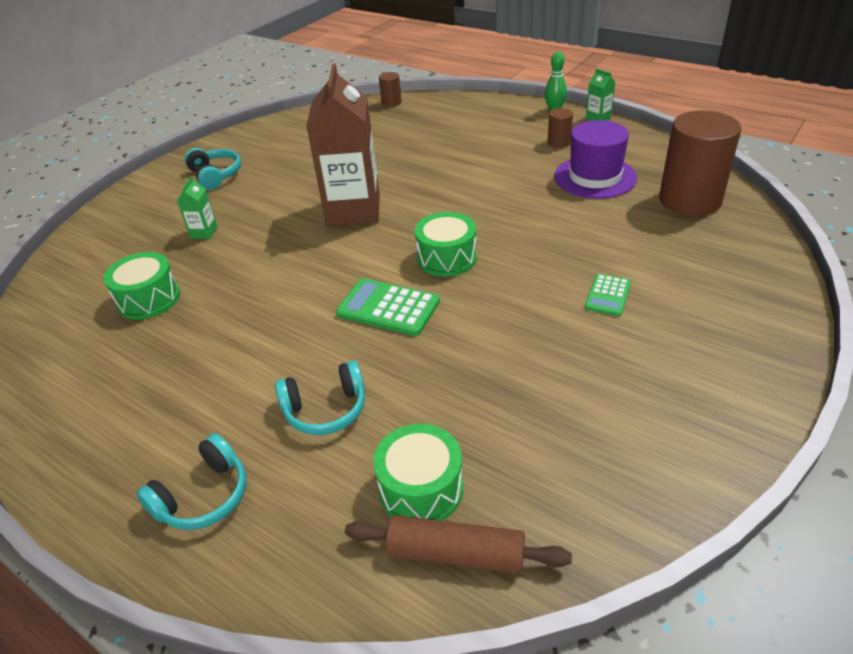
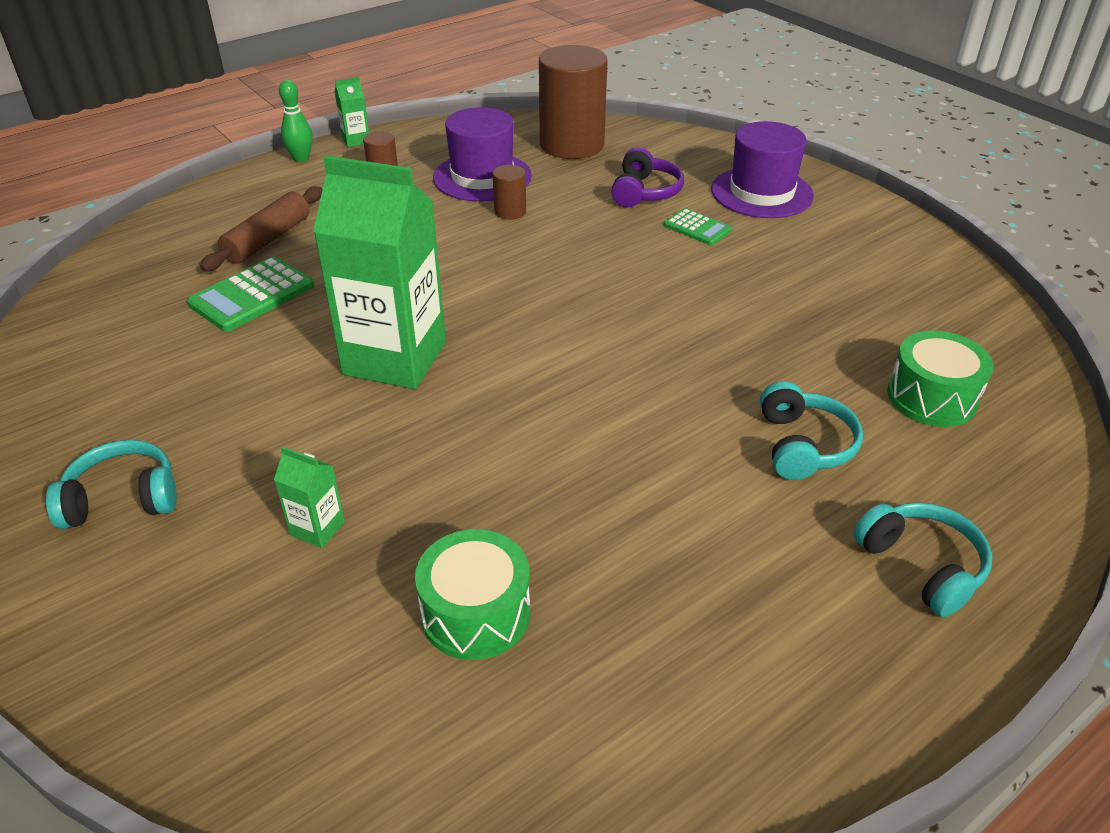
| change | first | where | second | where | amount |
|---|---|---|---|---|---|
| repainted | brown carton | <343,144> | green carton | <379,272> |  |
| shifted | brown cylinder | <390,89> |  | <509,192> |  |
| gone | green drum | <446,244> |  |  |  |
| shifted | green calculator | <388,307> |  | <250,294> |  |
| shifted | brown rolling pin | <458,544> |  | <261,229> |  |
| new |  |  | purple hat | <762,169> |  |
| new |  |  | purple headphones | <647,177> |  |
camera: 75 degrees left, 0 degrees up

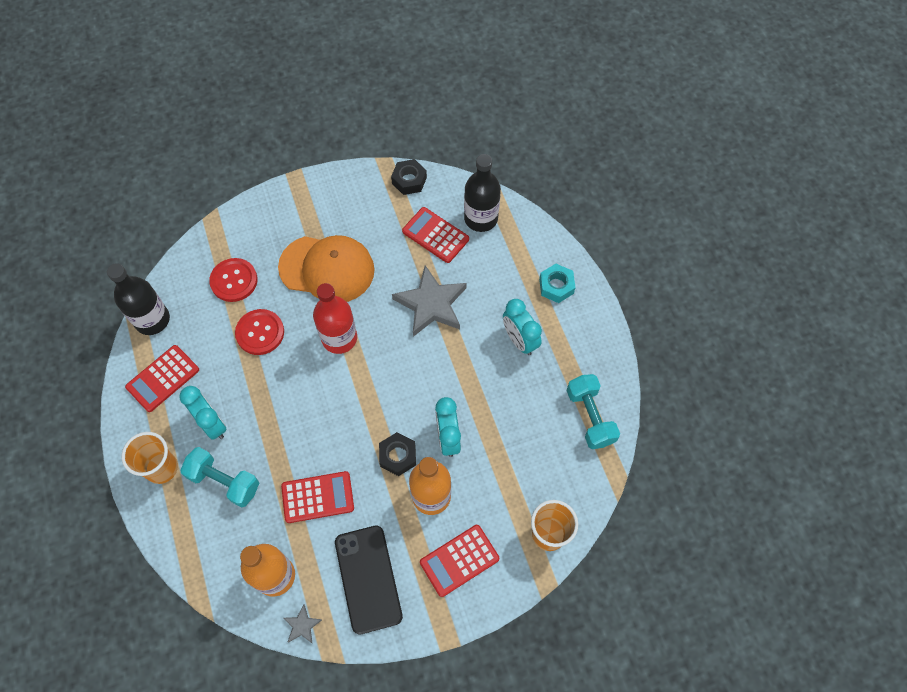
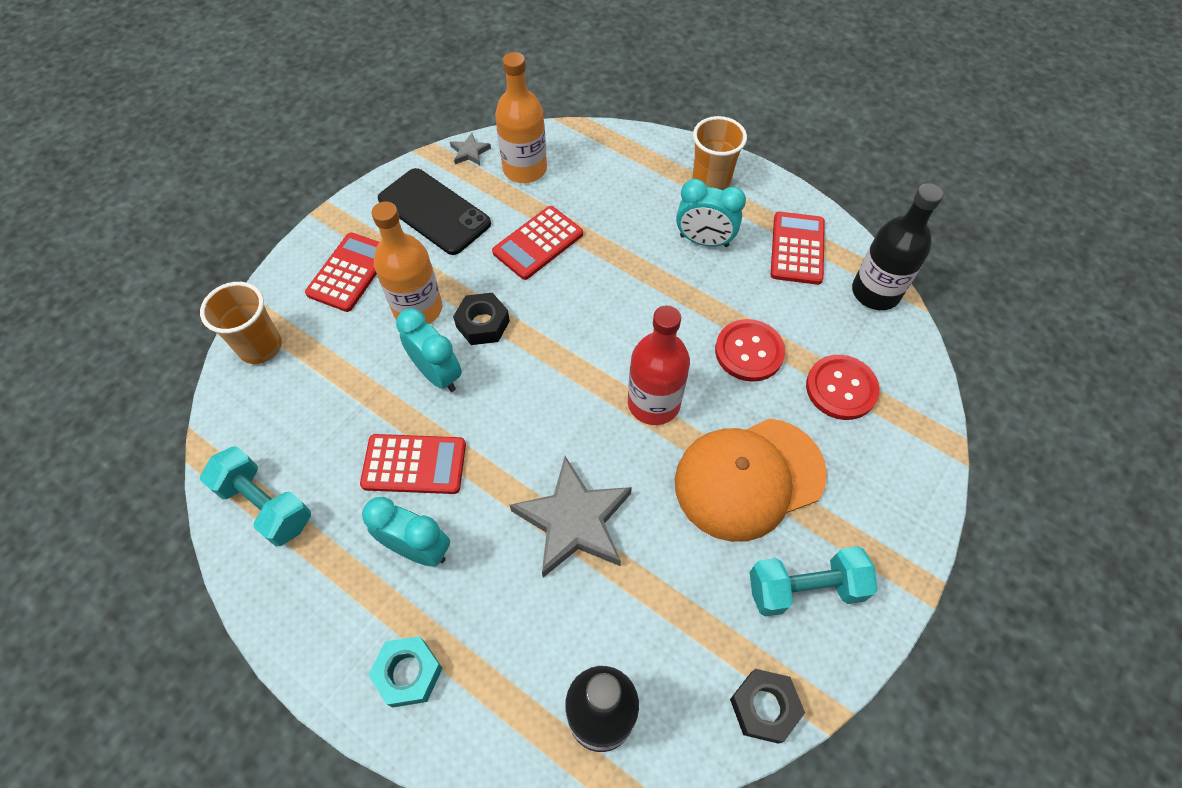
| change | first | where | second | where | amount |
|---|---|---|---|---|---|
| shifted | red calculator | <435,235> |  | <413,464> |  |
| shifted | turquoise dumbbell | <219,477> |  | <813,581> |  |
camera: 145 degrees right, 5 degrees down

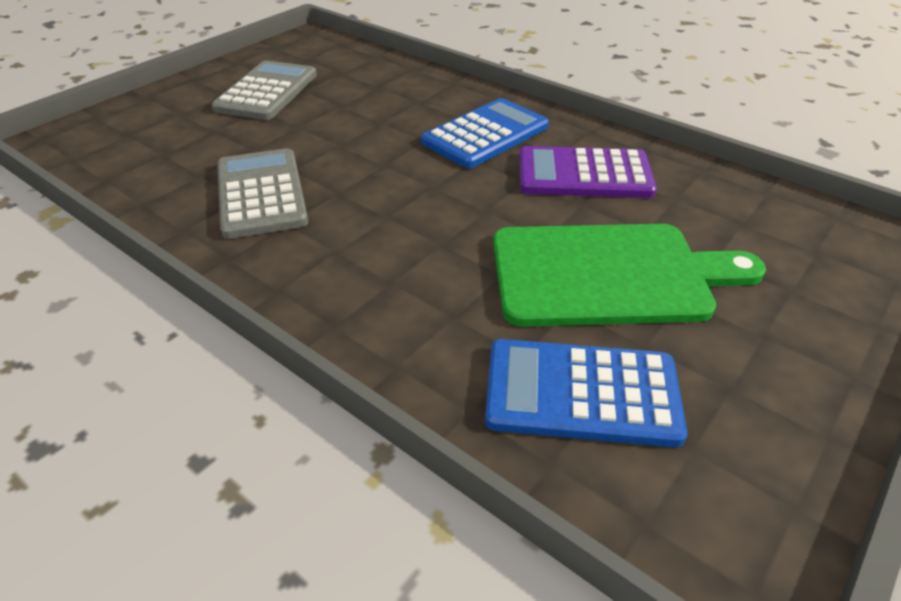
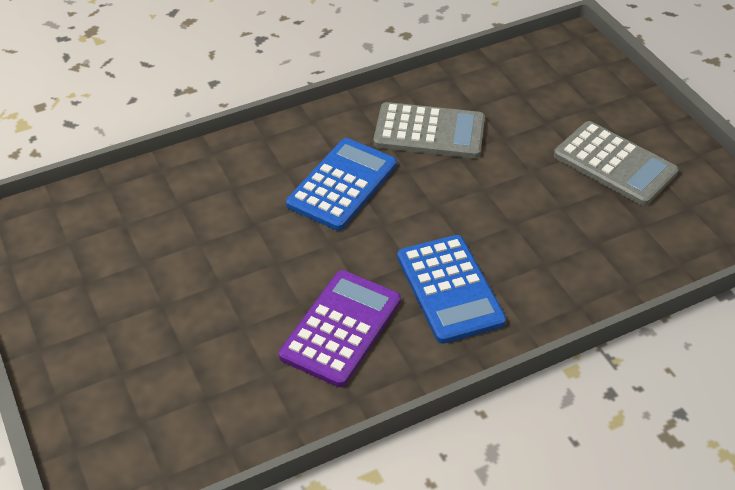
| change | first | where | second | where | amount |
|---|---|---|---|---|---|
| gone | green cutting board | <629,275> |  |  |  |
| shifted | blue calculator | <586,393> |  | <341,184> |  |
camera: 115 degrees right, 5 degrees up

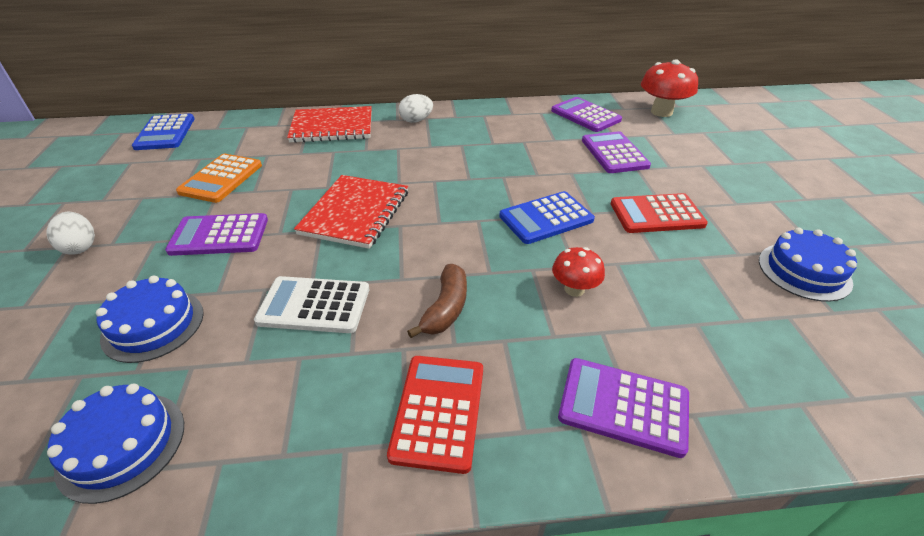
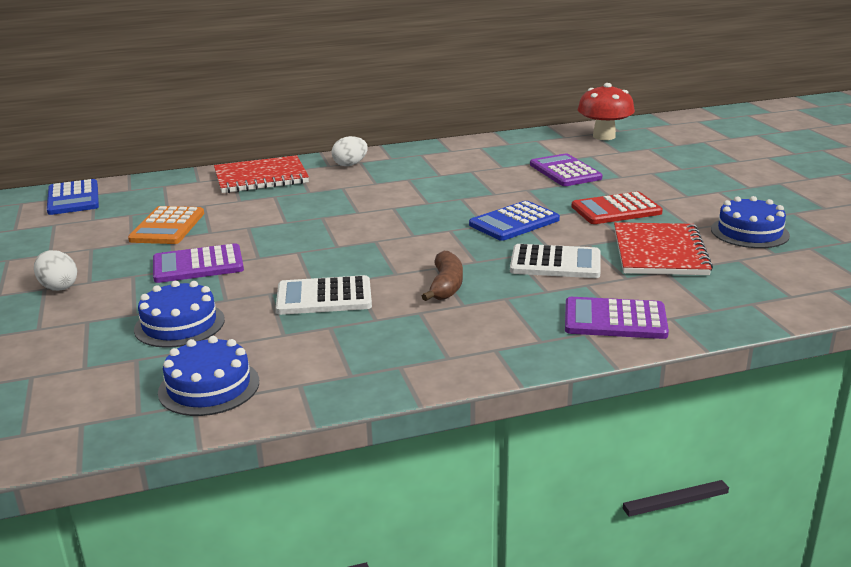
| change | first | where | second | where | amount |
|---|---|---|---|---|---|
| gone | purple calculator | <586,114> |  |  |  |
| shifted | red notebook | <351,212> |  | <663,248> |  |
| swapped | red mushroom | <578,272> | white calculator | <555,261> |  |
| gone | red calculator | <435,415> |  |  |  |
camera: 10 degrees left, 15 degrees down

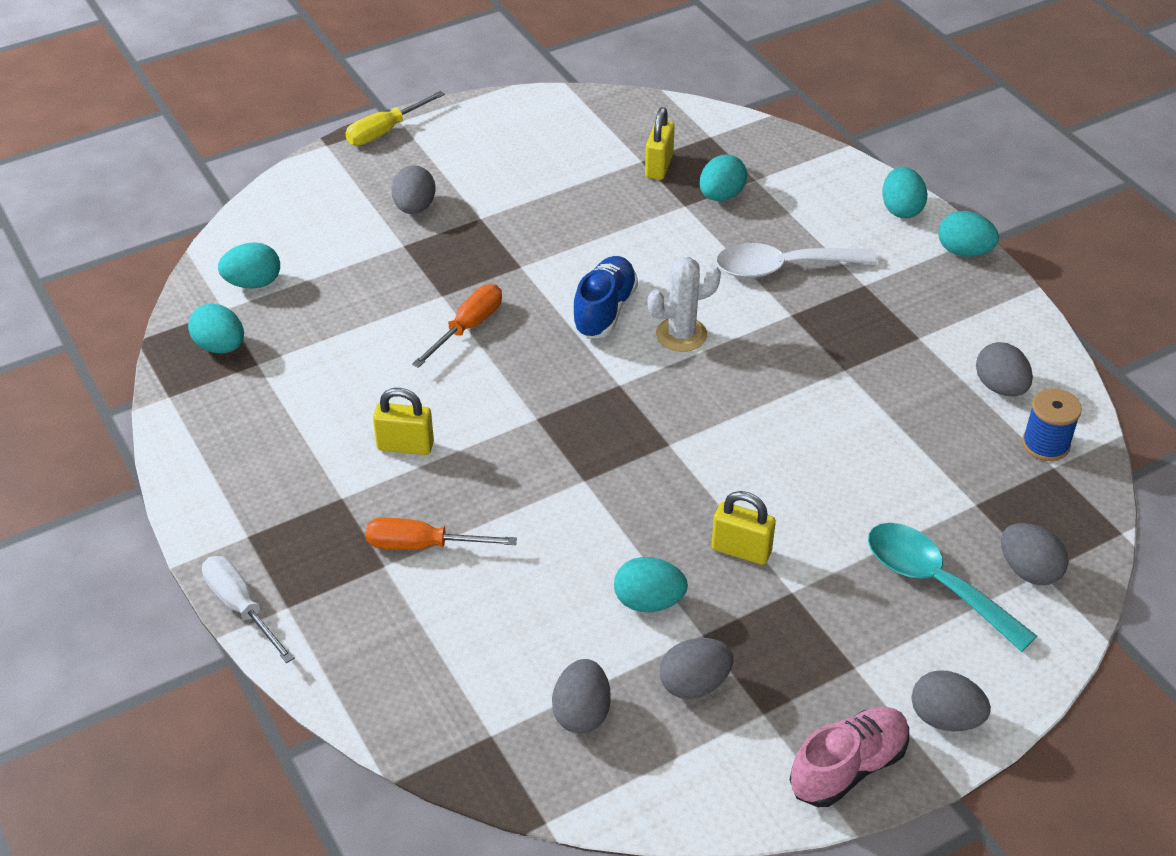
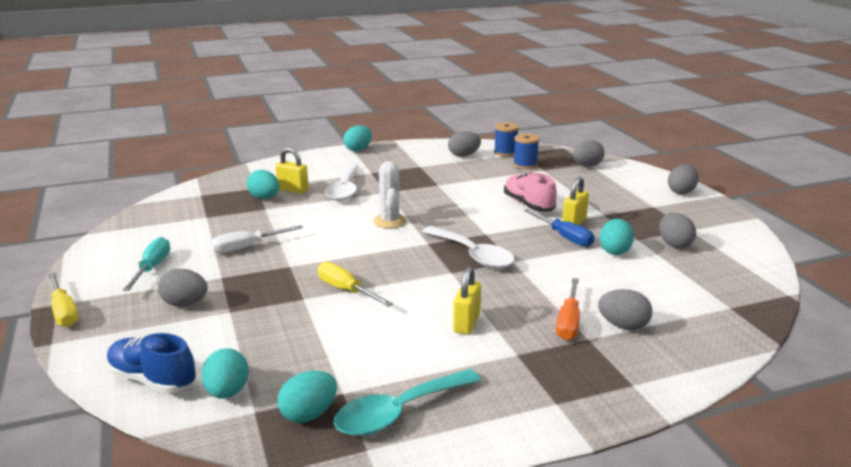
| change | first | where | second | where | amount |
|---|---|---|---|---|---|
| shifted | yellow padlock | <660,143> |  | <292,170> |  |
| gone | turquoise egg | <904,192> |  |  |  |
| shifted | blue shoe | <604,297> |  | <151,363> |  |
| repainted | orange screwdriver | <457,326> | yellow screwdriver | <355,284> |  |
| shifted | turquoise spoon | <952,587> |  | <407,402> |  |
| shifted | white screwdriver | <248,609> |  | <257,239> |  |
| shifted | grey egg | <581,696> |  | <625,309> |  |
| shifted | pink shoe | <849,757> |  | <530,191> |  |
| new |  |  | blue spool | <526,151> |  |
| new |  |  | blue screwdriver | <559,228> |  |
| new |  |  | white spoon | <468,247> |  |
| new |  |  | turquoise screwdriver | <146,264> |  |
camera: 80 degrees left, 20 degrees down

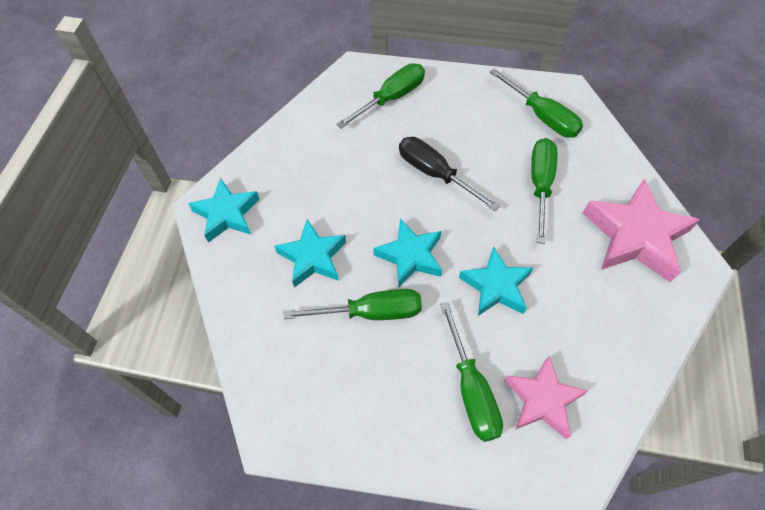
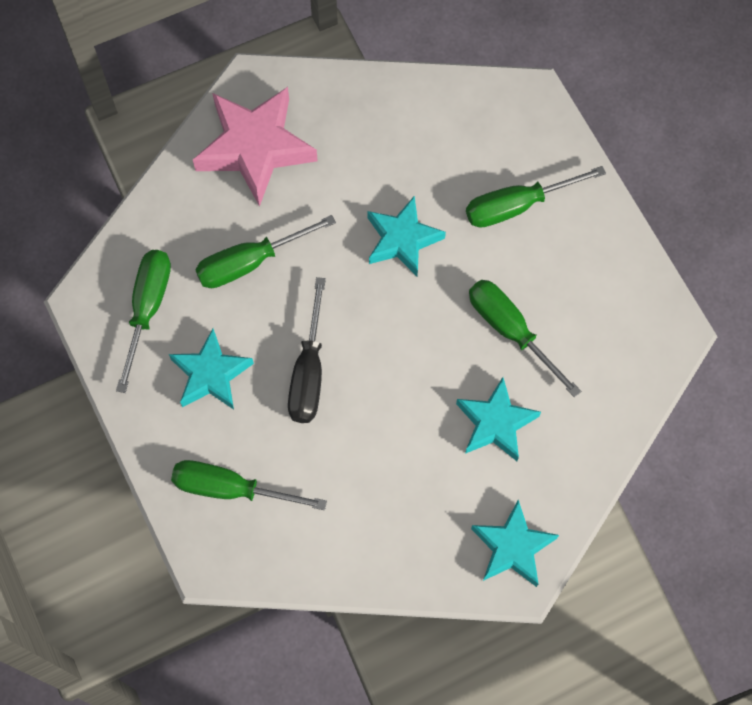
| change | first | where | second | where | amount |
|---|---|---|---|---|---|
| shifted | turquoise star | <407,253> |  | <211,369> |  |
| rotated | green screwdriver | <471,372> |  | <536,197> | 150 degrees counterclockwise |
| gone | pink star | <546,397> |  |  |  |
camera: 125 degrees left, 10 degrees up

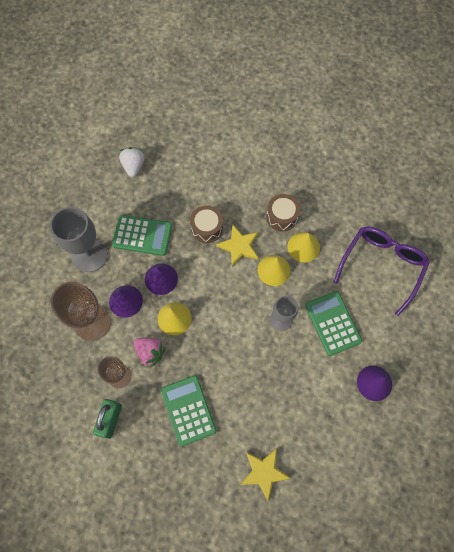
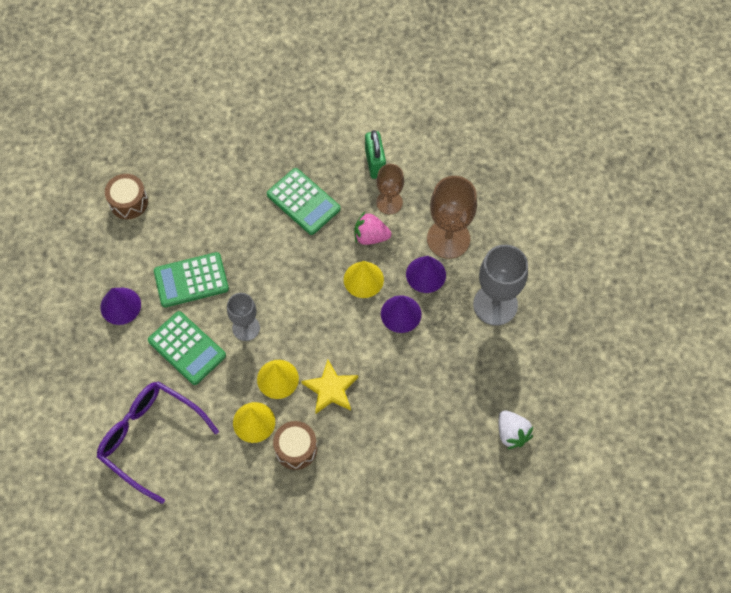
| change | first | where | second | where | amount |
|---|---|---|---|---|---|
| shifted | brown drum | <206,224> |  | <126,196> |  |
| shifted | green calculator | <142,235> |  | <191,279> |  |
| rotated | purple glasses | <382,271> |  | <158,442> | 120 degrees clockwise |
| gone | yellow star | <265,474> |  |  |  |
camera: 155 degrees right, 5 degrees down

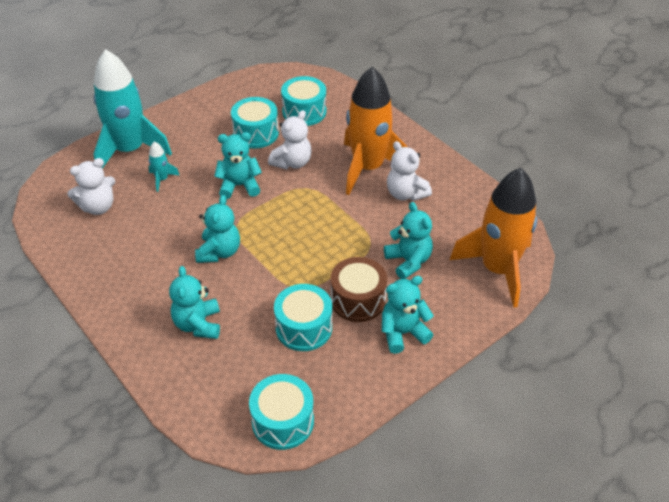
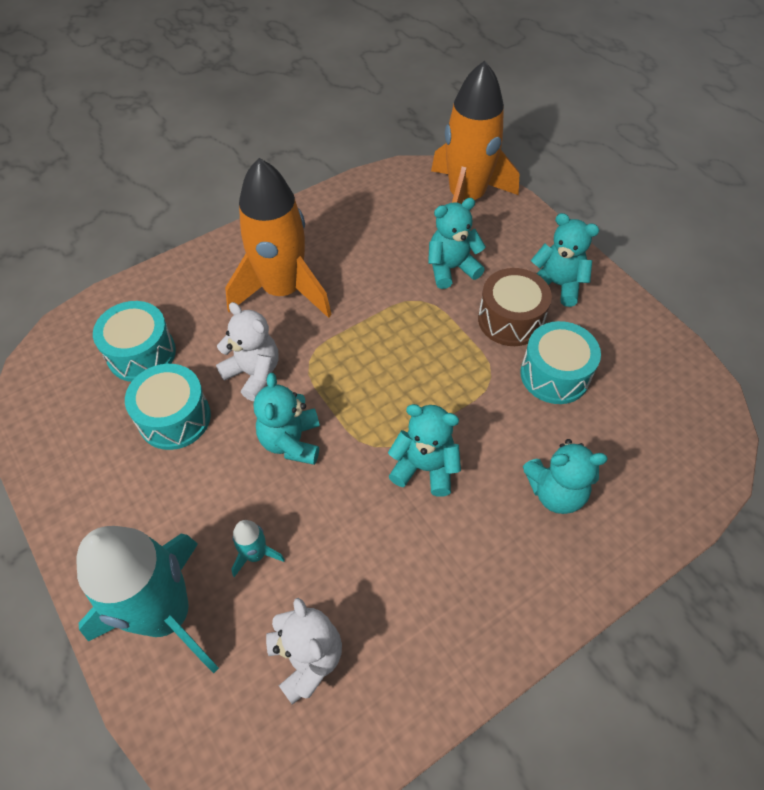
| change | first | where | second | where | amount |
|---|---|---|---|---|---|
| gone | white teddy bear | <409,171> |  |  |  |
| rotated | turquoise teddy bear | <408,315> |  | <565,260> | 135 degrees clockwise |
| gone | turquoise drum | <281,412> |  |  |  |
camera: 85 degrees left, 10 degrees up

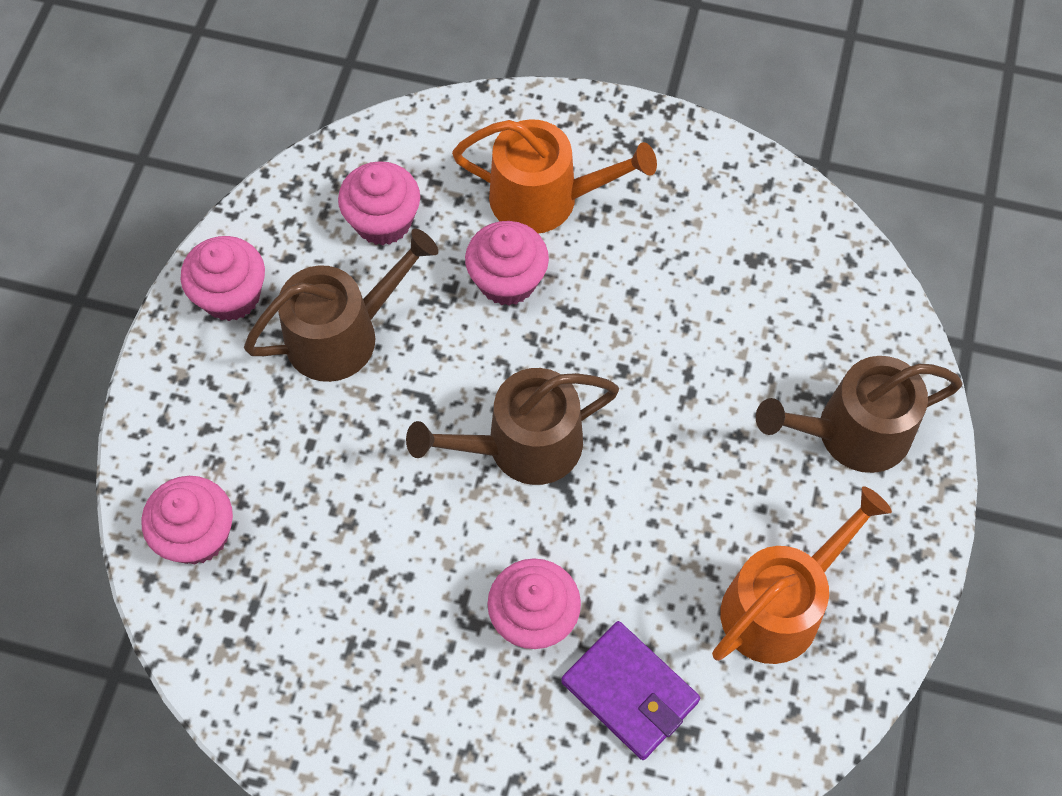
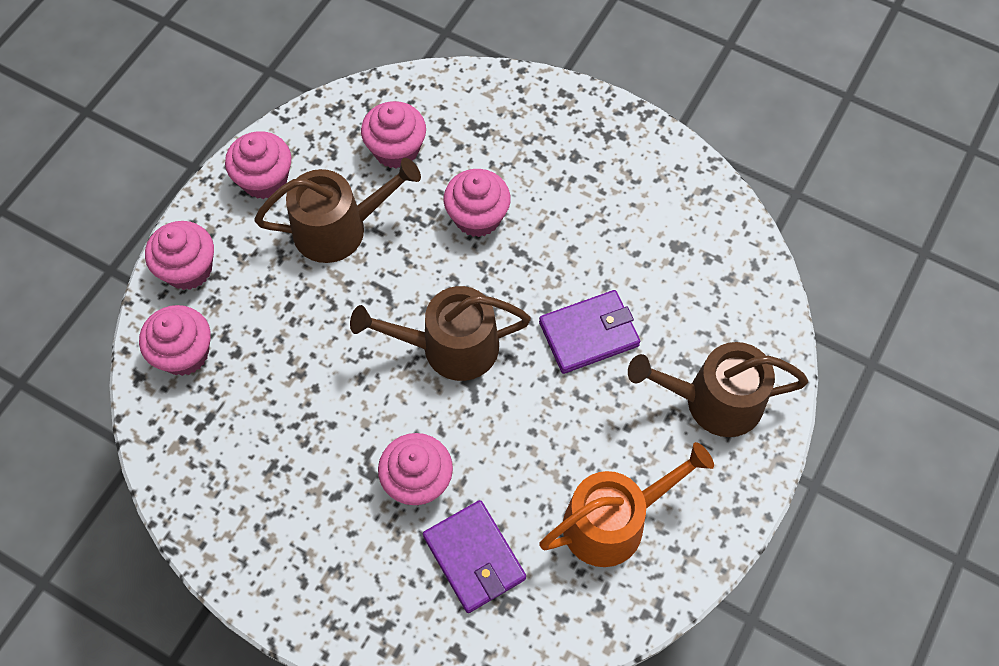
| change | first | where | second | where | amount |
|---|---|---|---|---|---|
| gone | orange watering can | <554,176> |  |  |  |
| new |  |  | pink cupcake | <179,255> |  |
| new |  |  | purple wallet | <589,332> |  |
camera: 15 degrees right, 0 degrees up

